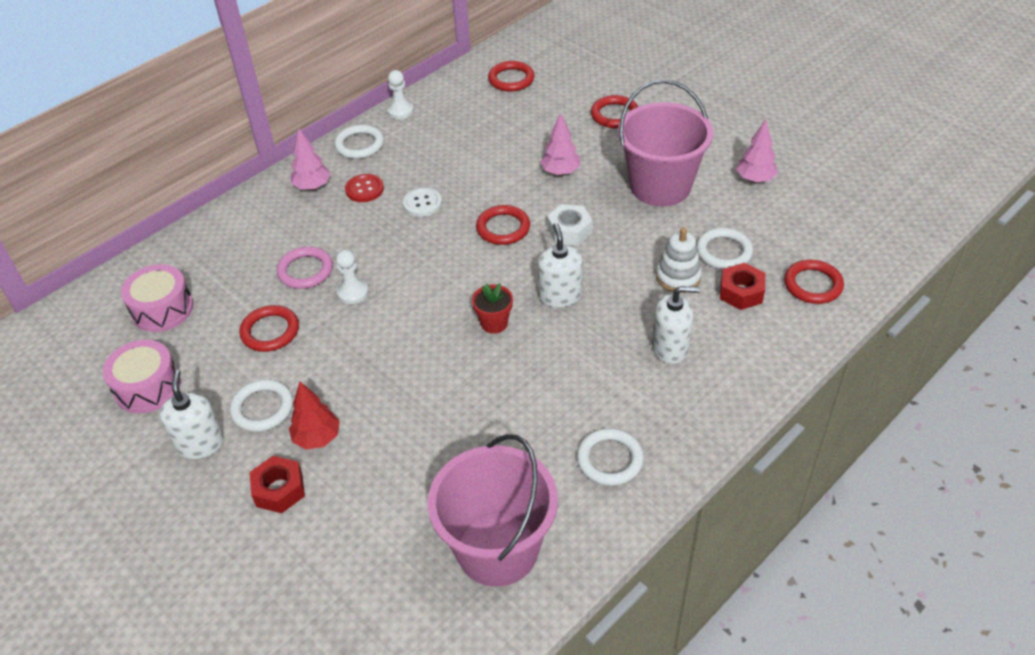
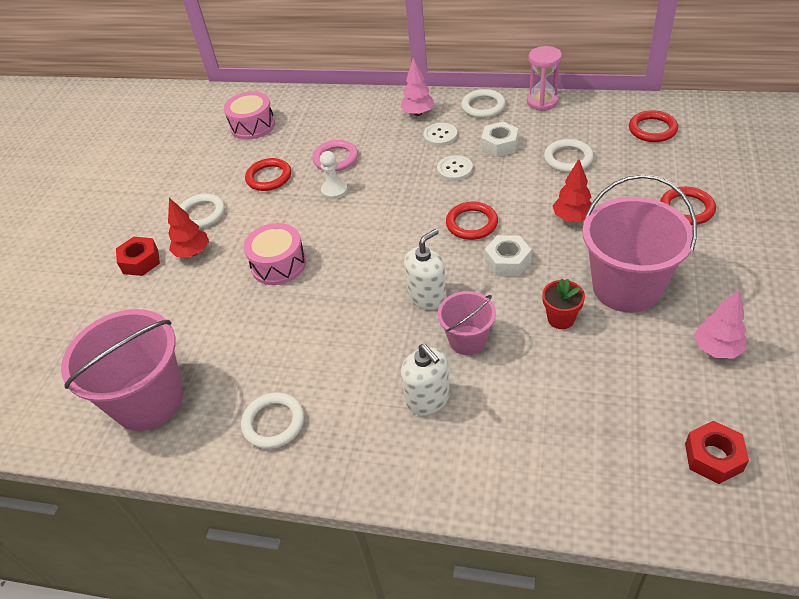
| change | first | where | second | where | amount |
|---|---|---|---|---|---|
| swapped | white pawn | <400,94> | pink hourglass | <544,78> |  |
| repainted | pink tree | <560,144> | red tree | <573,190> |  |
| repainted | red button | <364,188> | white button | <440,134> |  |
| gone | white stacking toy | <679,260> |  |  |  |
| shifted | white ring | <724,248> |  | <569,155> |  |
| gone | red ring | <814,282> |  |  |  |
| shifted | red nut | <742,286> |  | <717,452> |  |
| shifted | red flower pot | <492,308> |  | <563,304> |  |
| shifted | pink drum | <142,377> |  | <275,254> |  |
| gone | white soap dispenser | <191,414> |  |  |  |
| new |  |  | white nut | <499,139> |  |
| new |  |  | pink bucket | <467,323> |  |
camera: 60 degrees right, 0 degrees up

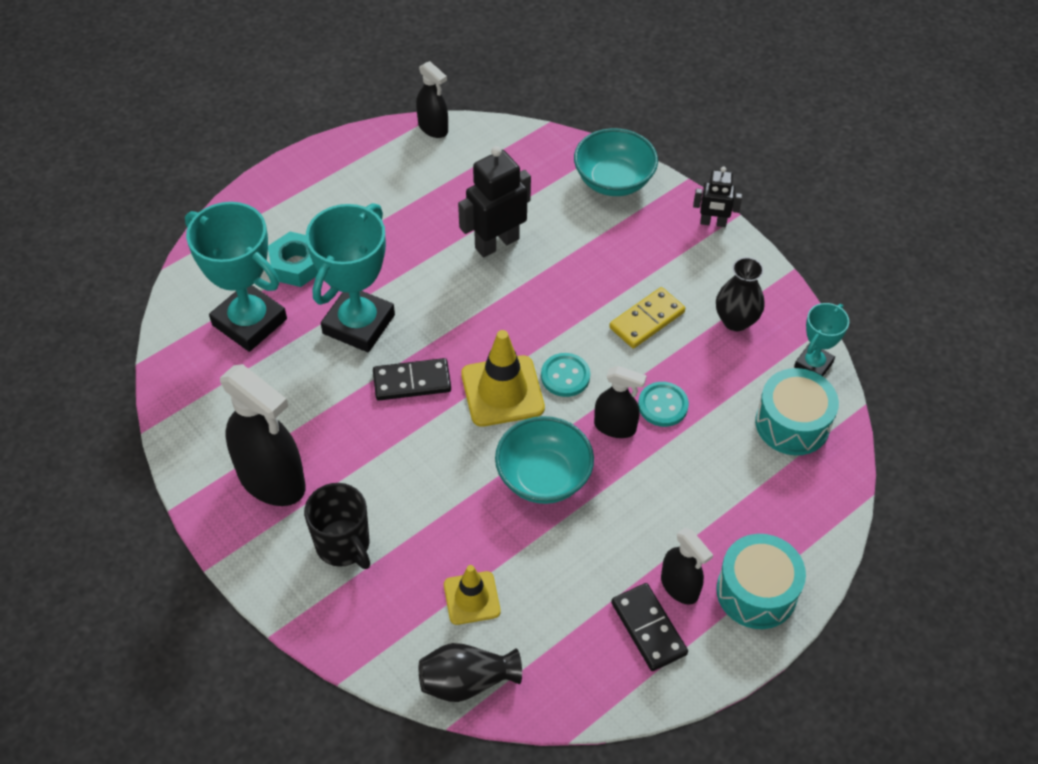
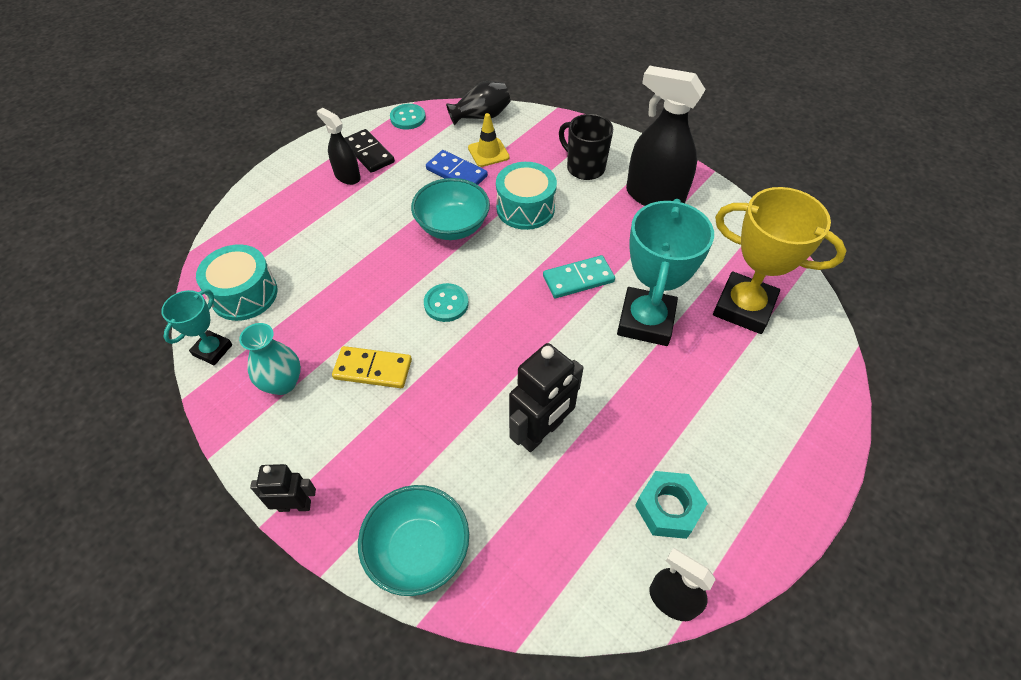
| change | first | where | second | where | amount |
|---|---|---|---|---|---|
| repainted | turquoise trophy | <236,277> | yellow trophy | <780,260> |  |
| shifted | turquoise nut | <293,259> |  | <671,505> |  |
| repainted | black vase | <740,294> | turquoise vase | <270,359> |  |
| rotated | yellow domino | <647,317> |  | <372,367> | 60 degrees clockwise |
| gone | yellow traffic cone | <503,378> |  |  |  |
| repainted | black domino | <412,379> | turquoise domino | <579,276> |  |
| gone | black spray bottle | <620,402> |  |  |  |
| shifted | turquoise button | <663,404> |  | <408,117> |  |
| shifted | turquoise drum | <761,581> |  | <526,196> |  |
| new |  |  | blue domino | <457,167> |  |
camera: 170 degrees right, 0 degrees up

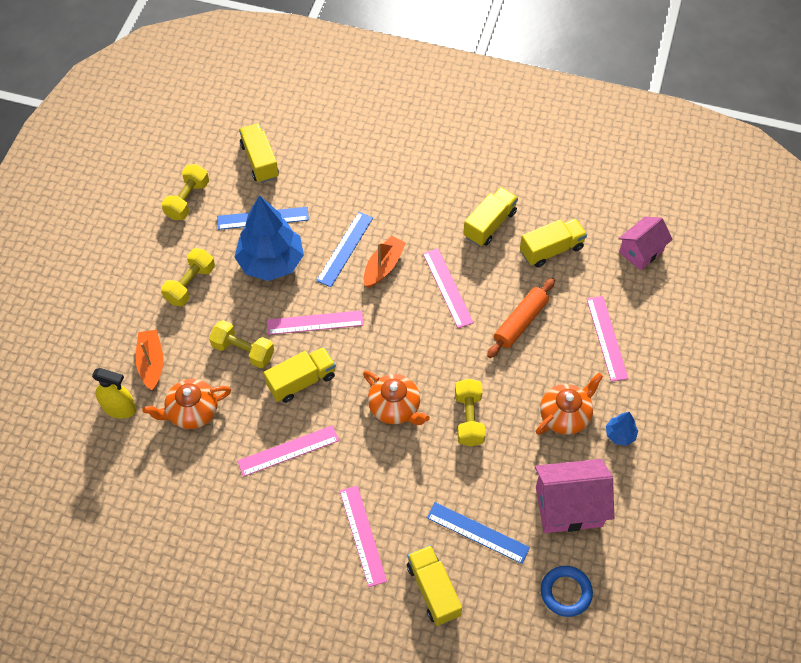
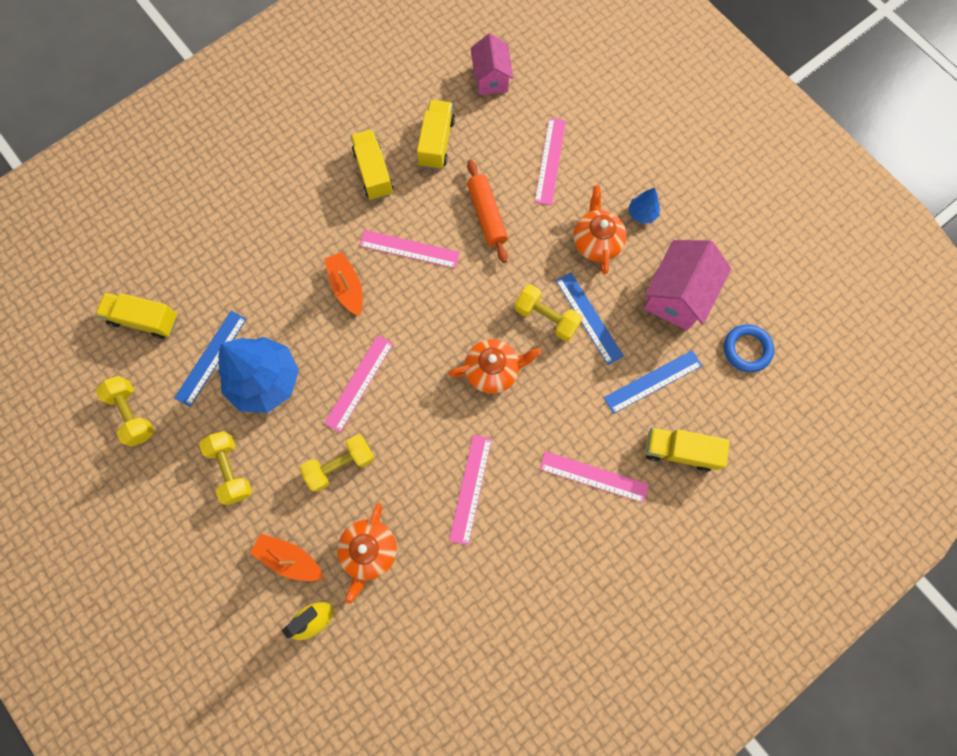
| change | first | where | second | where | amount |
|---|---|---|---|---|---|
| shifted | blue ruler | <344,249> |  | <590,318> |  |
| rotated | pink ruler | <607,339> |  | <550,161> | 75 degrees clockwise |
| gone | yellow truck | <300,375> |  |  |  |
camera: 55 degrees left, 15 degrees up

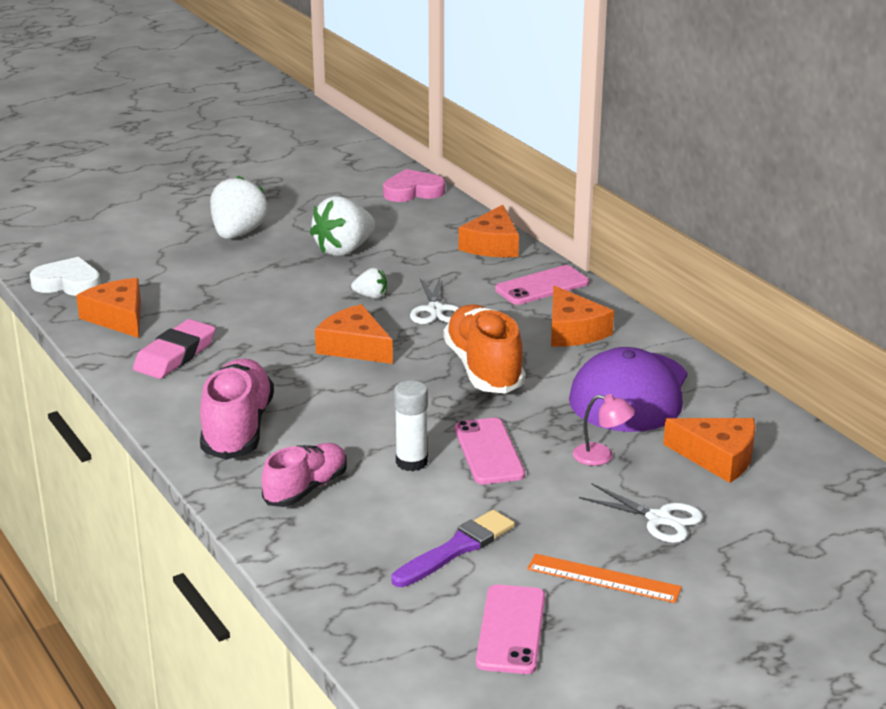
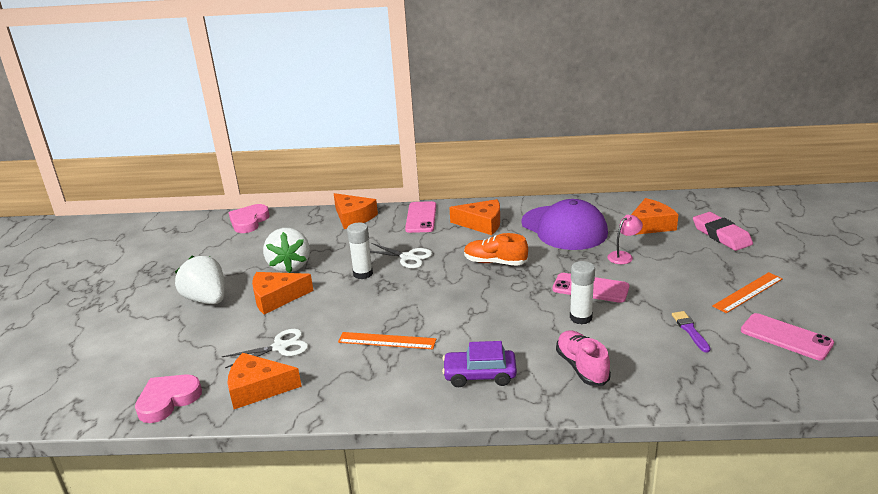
| change | first | where | second | where | amount |
|---|---|---|---|---|---|
| repainted | white heart | <65,276> | pink heart | <168,398> |  |
| swapped | white strawberry | <369,283> | white glue stick | <360,251> |  |
| shifted | orange cheese | <354,334> |  | <282,293> |  |
| scaled | orange shoe | <484,349> |  | <496,249> | x0.66 |
| shifted | pink eraser | <174,349> |  | <723,231> |  |
| swapped | pink shoe | <237,409> | purple car | <479,364> |  |
| shifted | white scissors | <641,513> |  | <264,348> |  |
| scaled | purple brush | <453,548> |  | <691,332> | x0.64 |
| new |  |  | orange ruler | <387,340> |  |
camera: 55 degrees left, 0 degrees up

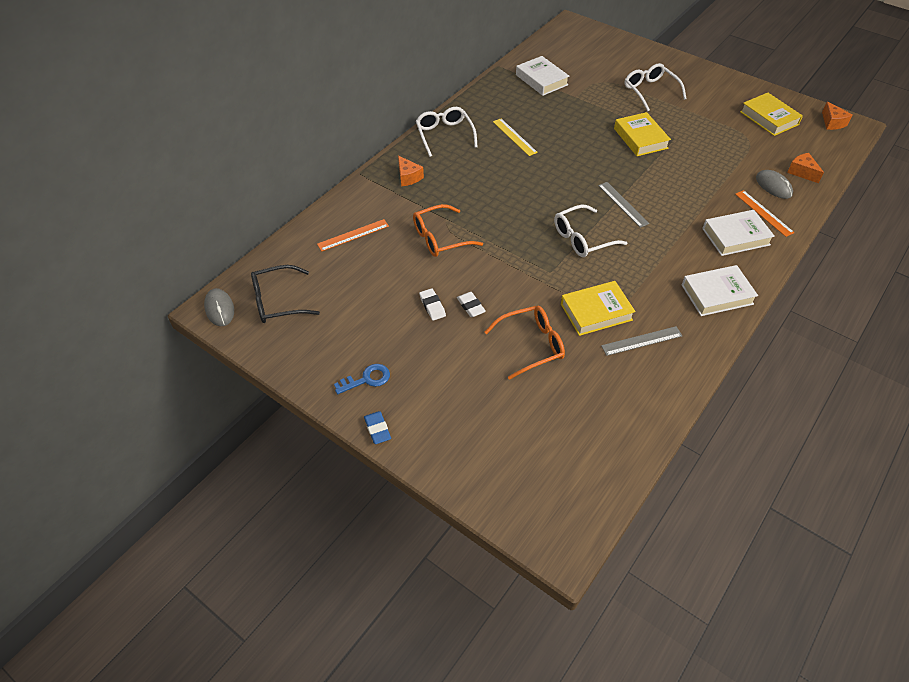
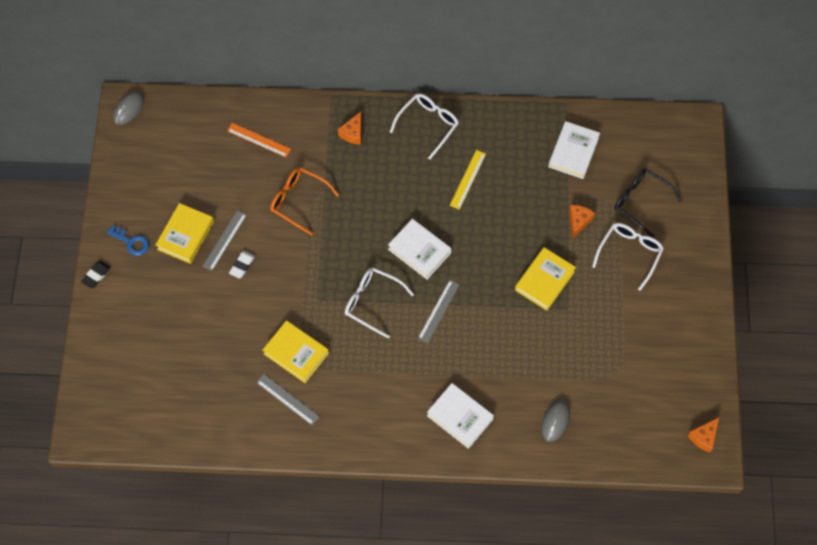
| change | first | where | second | where | amount |
|---|---|---|---|---|---|
| shifted | yellow book | <771,114> |  | <184,233> |  |
| shifted | orange cheese | <805,168> |  | <582,222> |  |
| gone | orange ruler | <765,213> |  |  |  |
| shifted | black glasses | <285,294> |  | <648,203> |  |
| shifted | white book | <720,290> |  | <420,249> |  |
| swapped | white eraser | <432,304> | grey ruler | <224,240> |  |
| gone | orange glasses | <525,343> |  |  |  |
| repainted | blue eraser | <377,427> | black eraser | <96,274> |  |
camera: 55 degrees right, 15 degrees up

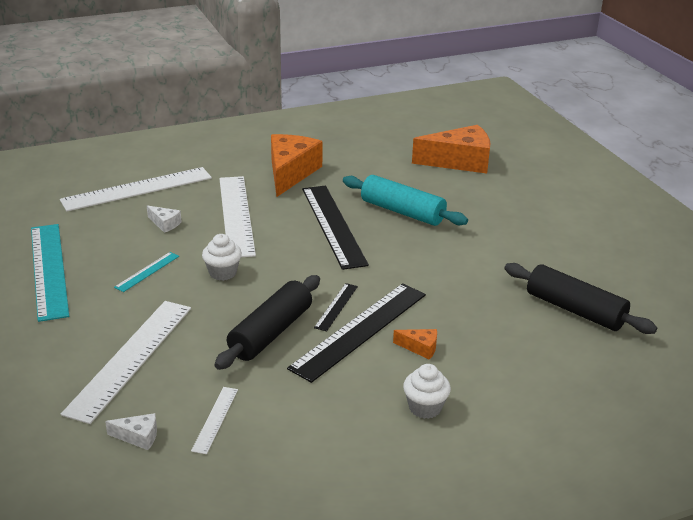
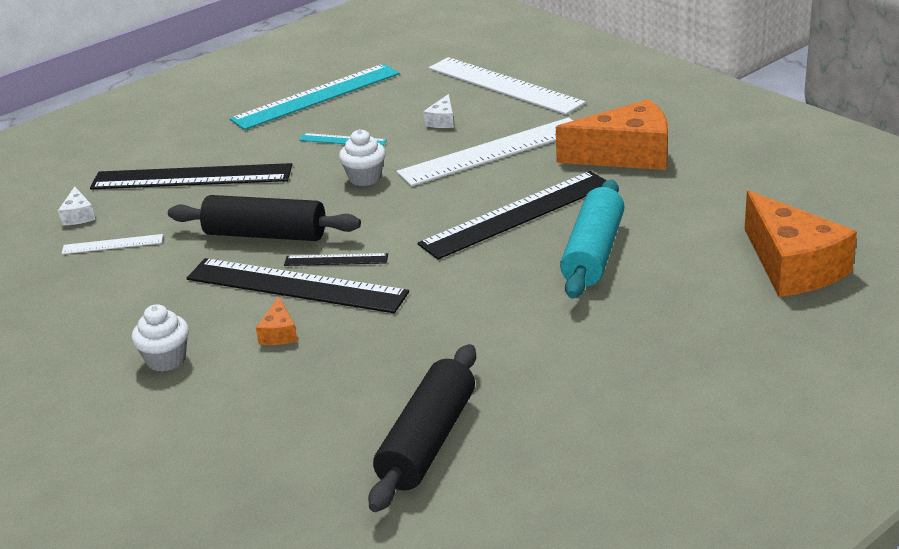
| change | first | where | second | where | amount |
|---|---|---|---|---|---|
| repainted | white ruler | <126,362> | black ruler | <191,176> |  |
camera: 75 degrees right, 0 degrees up

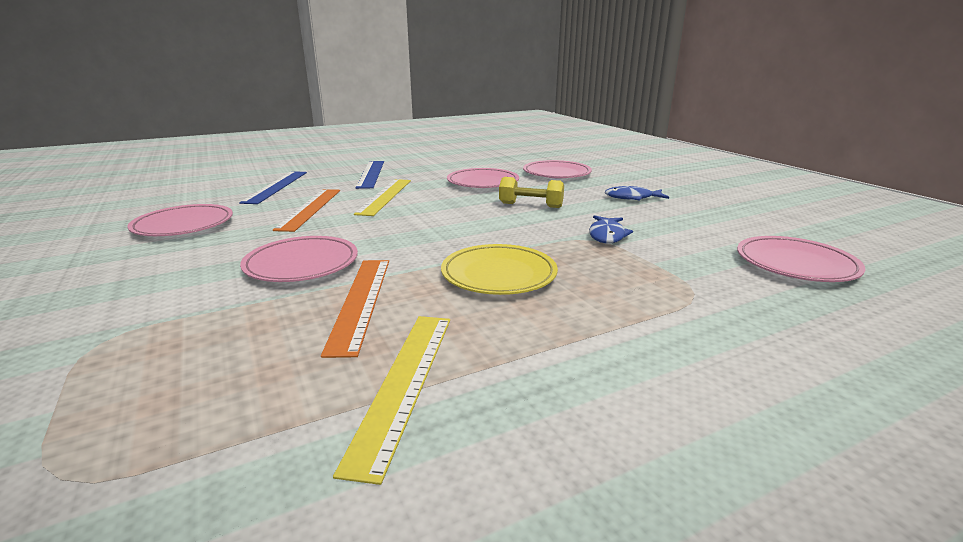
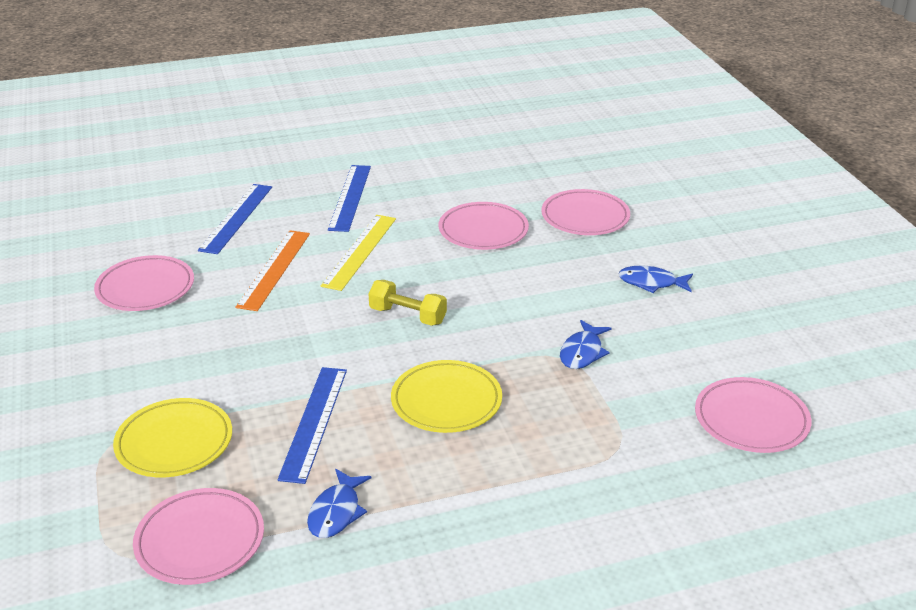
| change | first | where | second | where | amount |
|---|---|---|---|---|---|
| shifted | yellow dumbbell | <531,192> |  | <408,303> |  |
| shifted | pink plate | <299,259> |  | <198,536> |  |
| repainted | orange ruler | <355,309> | blue ruler | <312,425> |  |
| swapped | yellow ruler | <391,400> | blue fish | <339,503> |  |
| new |  |  | yellow plate | <172,437> |  |
camera: 10 degrees right, 10 degrees up

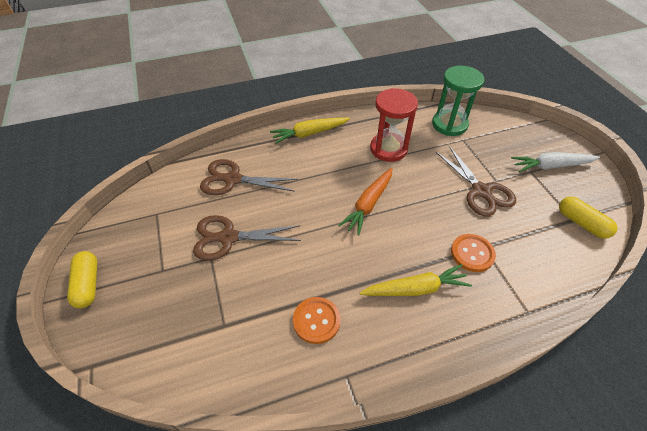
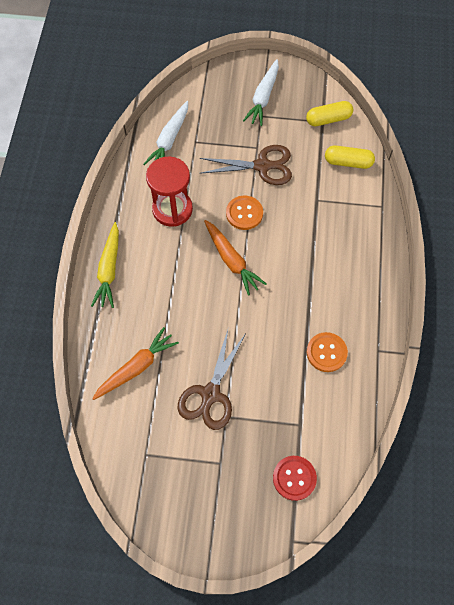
| change | first | where | second | where | amount |
|---|---|---|---|---|---|
| swapped | green hourglass | <458,100> | white carrot | <166,133> |  |
| swapped | brown scissors | <249,177> | orange carrot | <135,363> |  |
| shifted | orange button | <473,253> |  | <244,213> |  |
| shifted | yellow capsule | <82,279> |  | <350,157> |  |
| gone | yellow carrot | <416,280> |  |  |  |
| new |  |  | red button | <295,478> |  |
camera: 65 degrees left, 15 degrees up

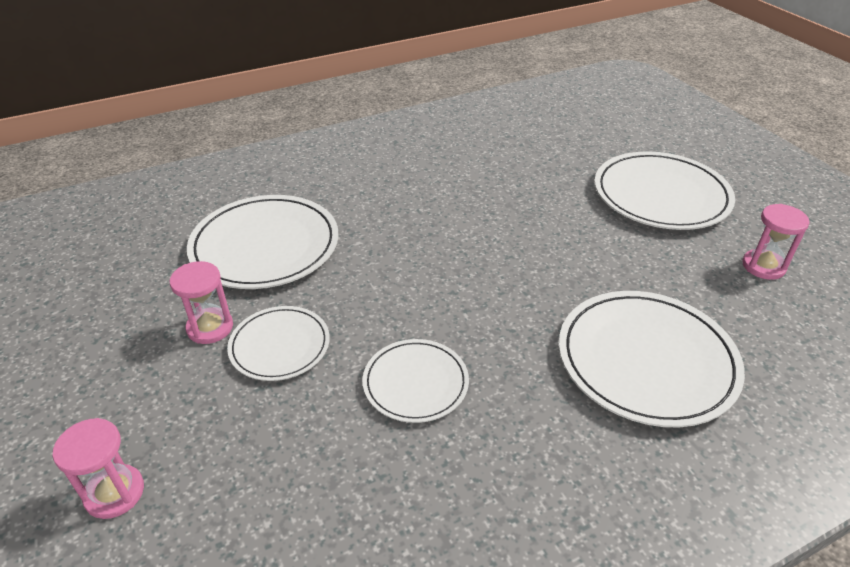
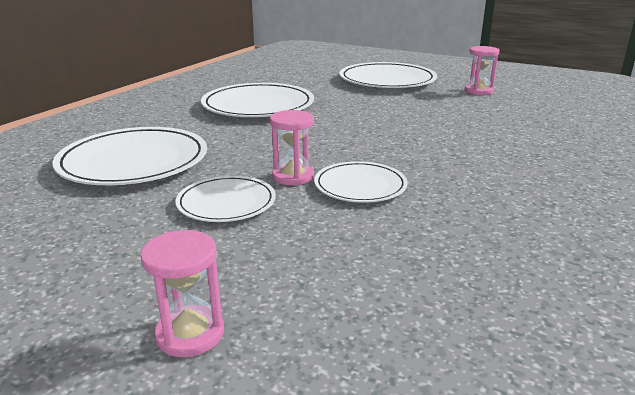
| change | first | where | second | where | amount |
|---|---|---|---|---|---|
| shifted | pink hourglass | <201,302> |  | <292,148> |  |
| shifted | white plate | <652,359> |  | <257,100> |  |
camera: 35 degrees left, 15 degrees down

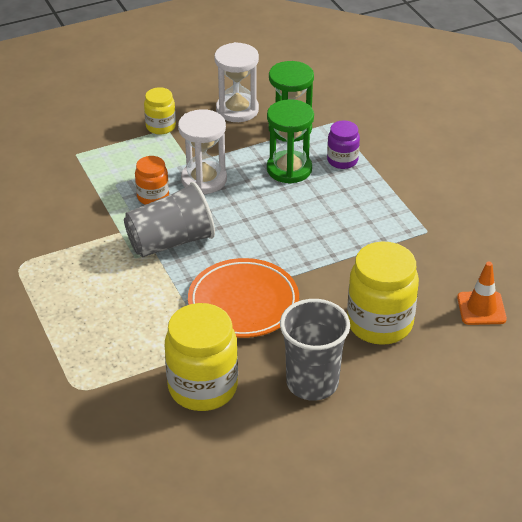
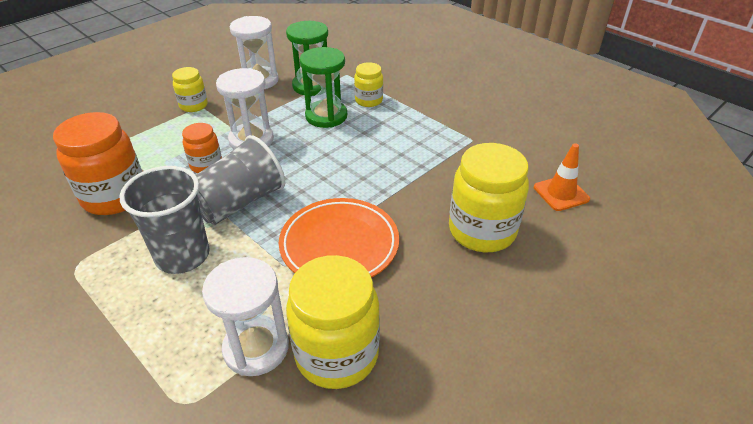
| change | first | where | second | where | amount |
|---|---|---|---|---|---|
| repainted | purple jar | <343,144> | yellow jar | <368,84> |  |
| shifted | grey cup | <315,350> |  | <164,220> |  |
| new |  |  | orange jar | <97,163> |  |
| new |  |  | white hourglass | <245,316> |  |
camera: 20 degrees left, 0 degrees up

